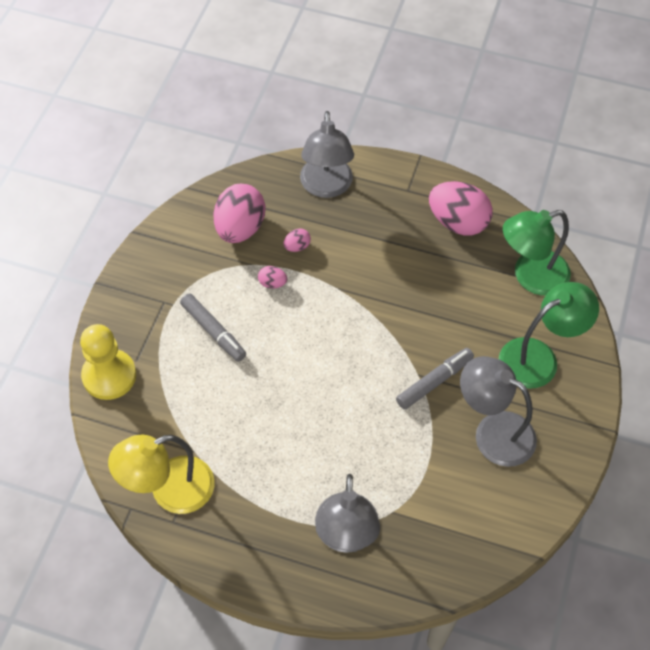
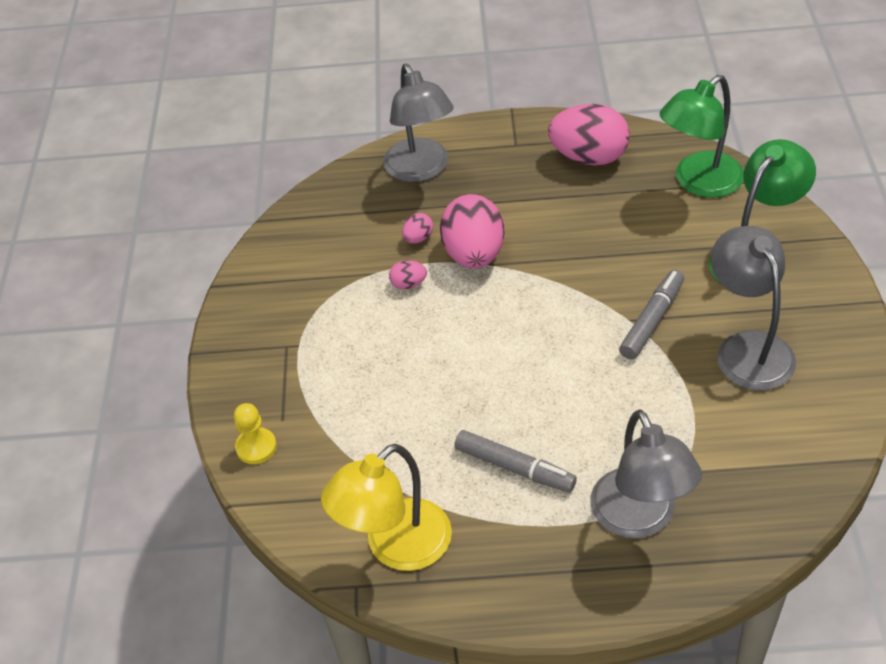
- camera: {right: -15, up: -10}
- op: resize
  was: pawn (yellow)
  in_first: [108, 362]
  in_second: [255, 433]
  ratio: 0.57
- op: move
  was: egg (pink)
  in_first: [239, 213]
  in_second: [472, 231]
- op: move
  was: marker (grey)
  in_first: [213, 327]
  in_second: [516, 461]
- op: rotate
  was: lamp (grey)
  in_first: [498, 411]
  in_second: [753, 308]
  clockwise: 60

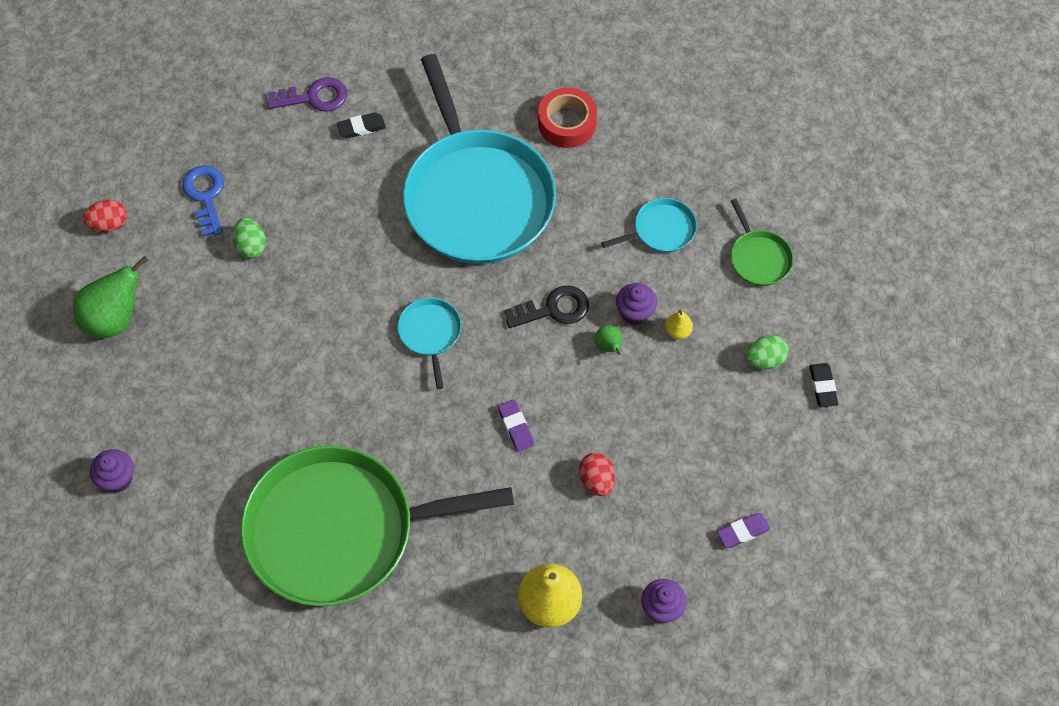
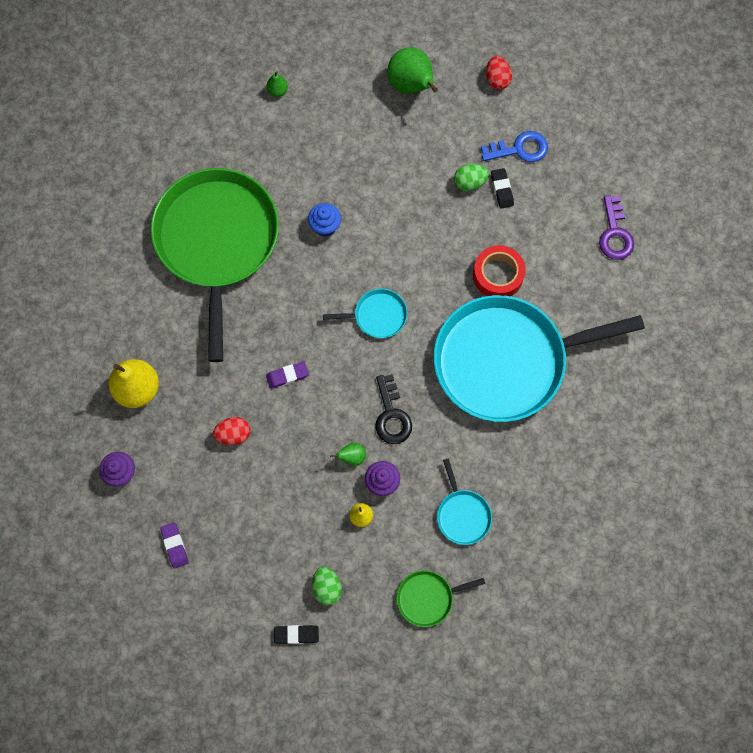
- camera: {right: 95, up: 10}
- op: replace
  was: cupcake (purple)
  now: pear (green)
  in_first: [111, 471]
  in_second: [277, 84]
- op: insert
  now: cupcake (blue)
  in_second: [324, 220]
- op: move
  was: tape (red)
  in_first: [567, 117]
  in_second: [499, 270]
- op: move
  was: eraser (black)
  in_first: [361, 125]
  in_second: [502, 188]

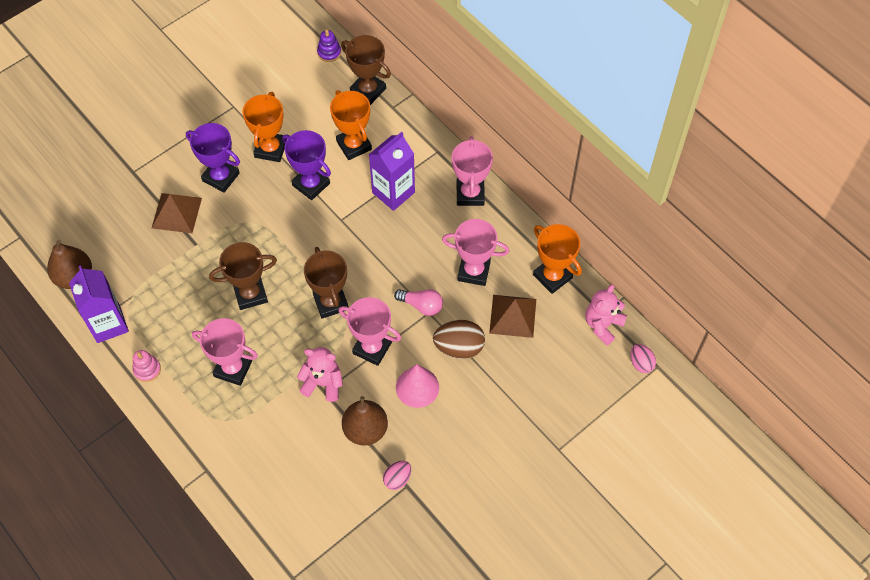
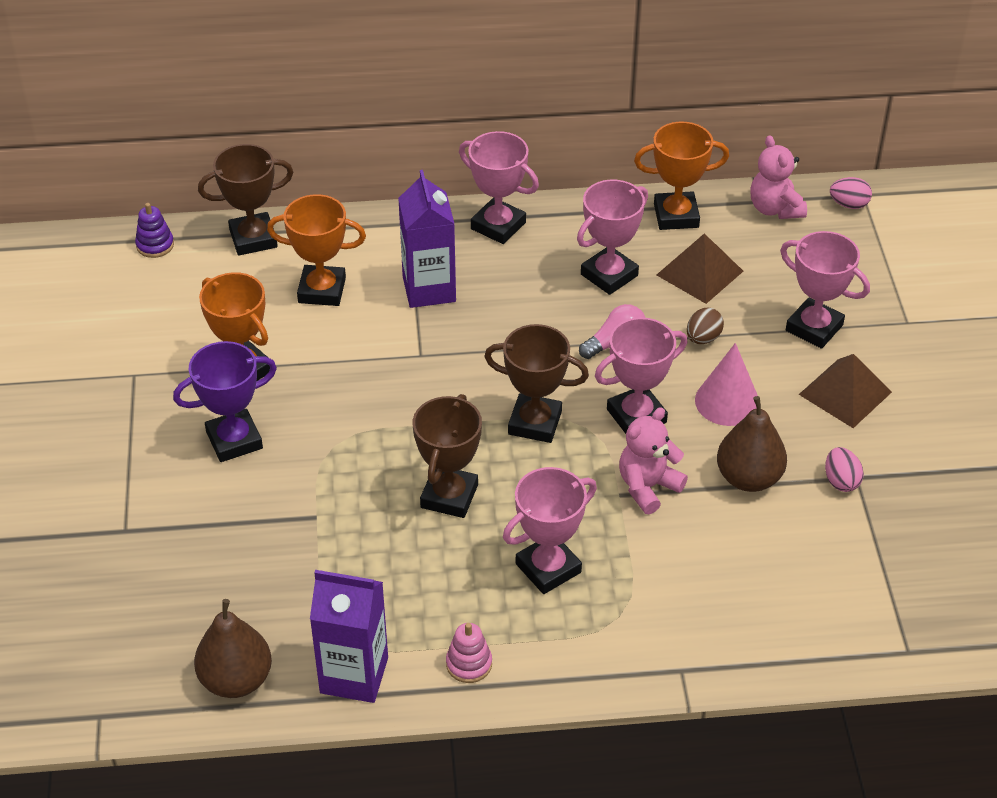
- camera: {right: -55, up: -15}
- op: resize
  was: egg (brown)
  in_first: [459, 339]
  in_second: [705, 326]
  ratio: 0.6
- op: insert
  now: trophy (pink)
  in_second: [825, 290]
- op: move
  was: pyramid (brown)
  in_first: [177, 213]
  in_second: [845, 391]
- op: delete
  was: trophy (purple)
  in_first: [306, 165]

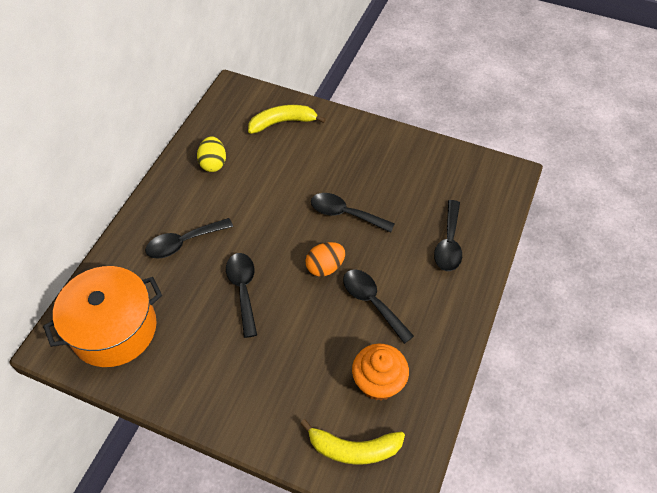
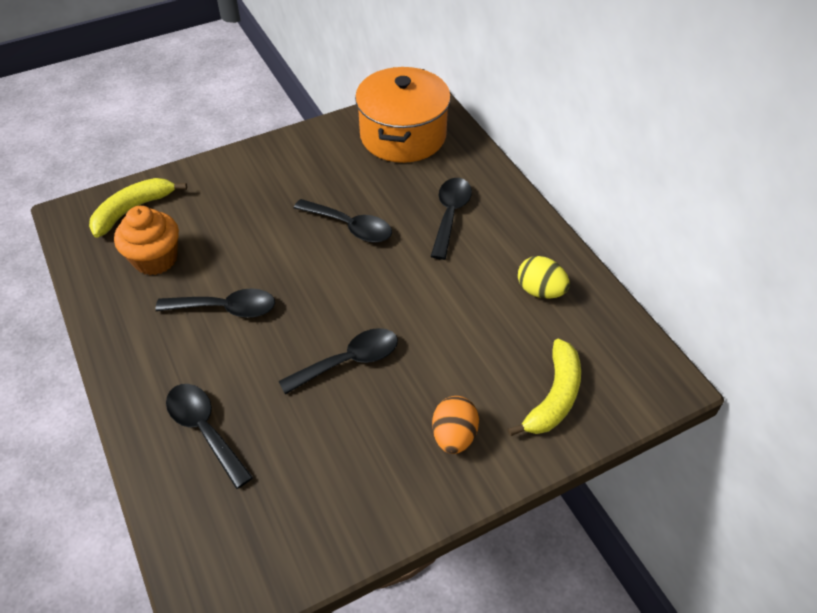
- camera: {right: 130, up: -5}
- op: move
  was: egg (orange)
  in_first: [325, 259]
  in_second: [455, 425]

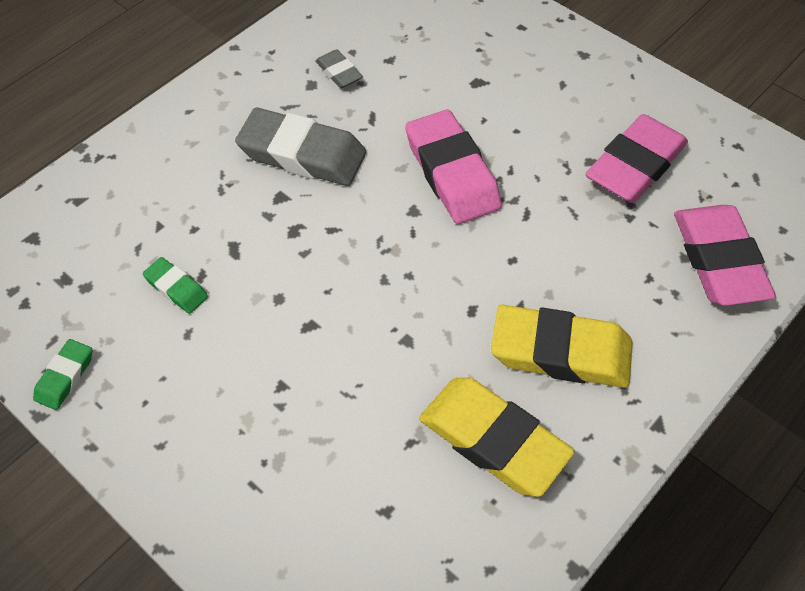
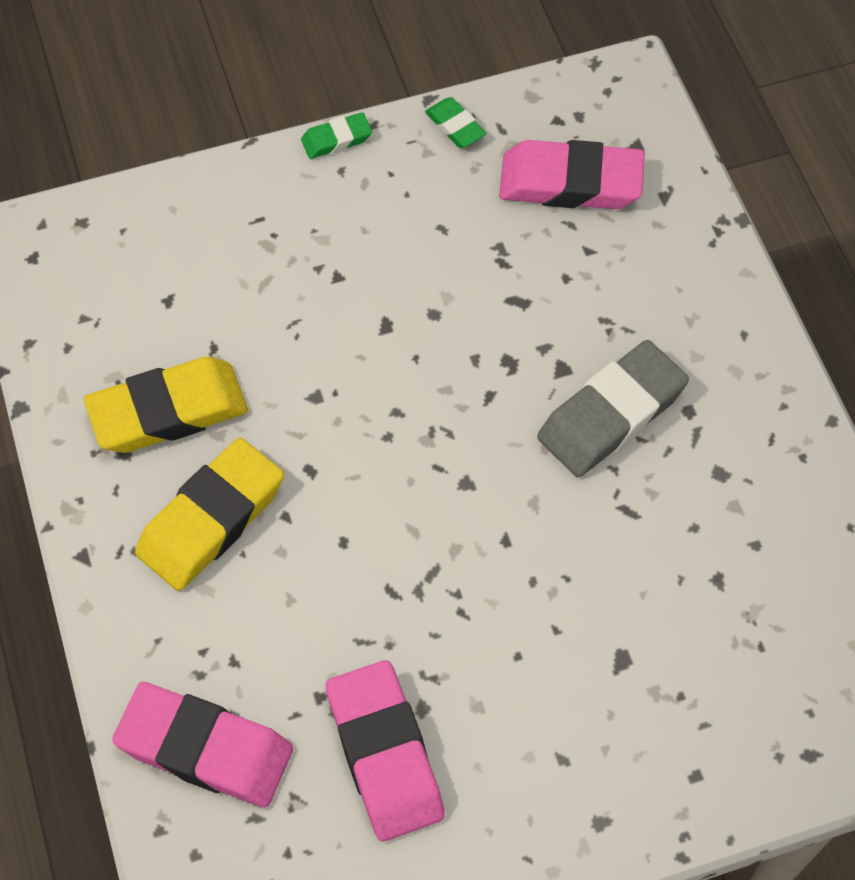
- camera: {right: 120, up: 5}
- op: move
  was: eraser (green)
  in_first: [175, 285]
  in_second: [336, 135]
- op: move
  was: eraser (pink)
  in_first: [453, 167]
  in_second: [572, 174]
- op: delete
  was: eraser (grey)
  in_first: [339, 68]

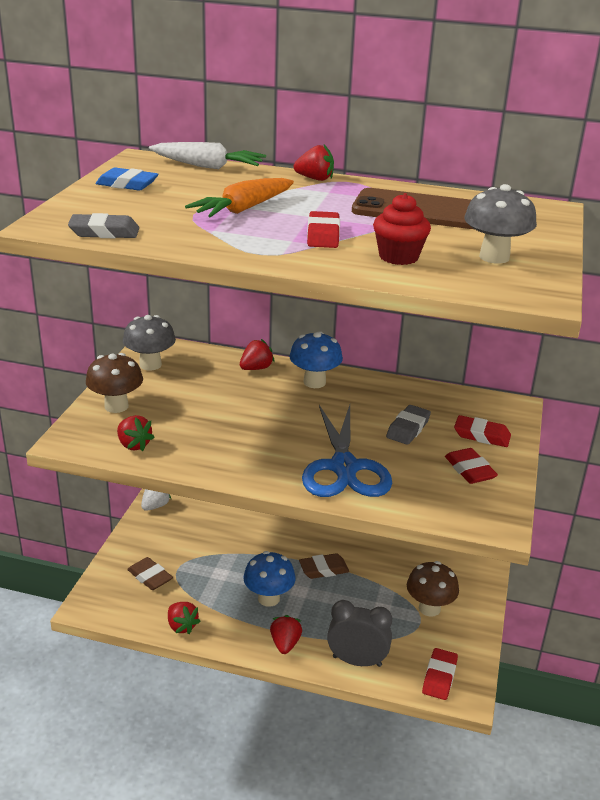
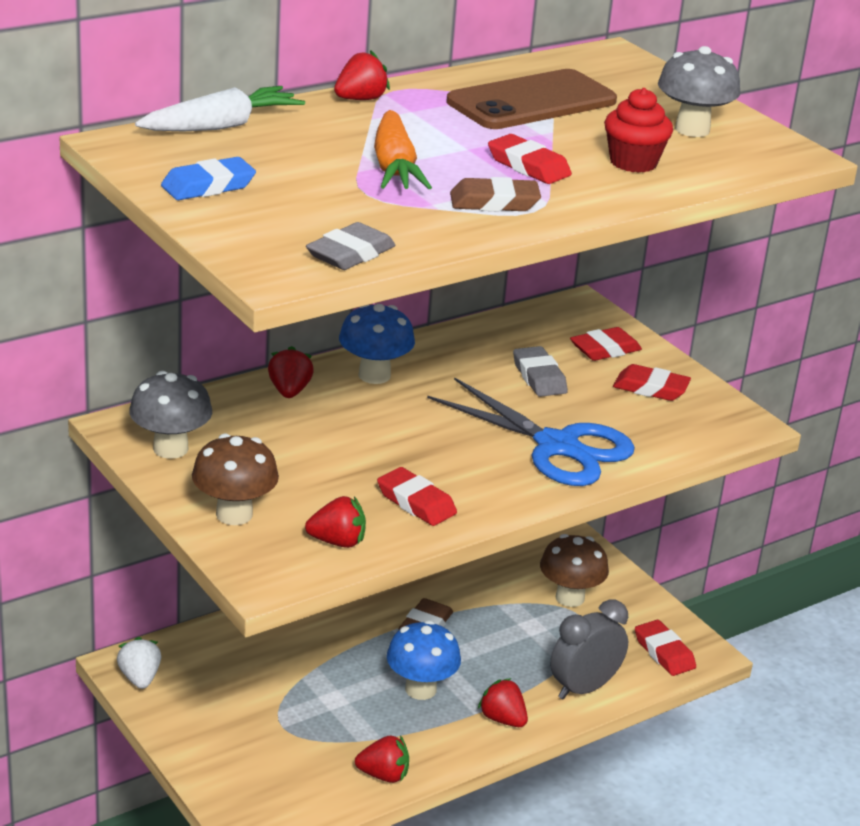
- camera: {right: -50, up: 0}
- op: insert
  now: eraser (red)
  in_second: [417, 496]
- op: move
  was: eraser (brown)
  in_first: [150, 573]
  in_second: [495, 194]

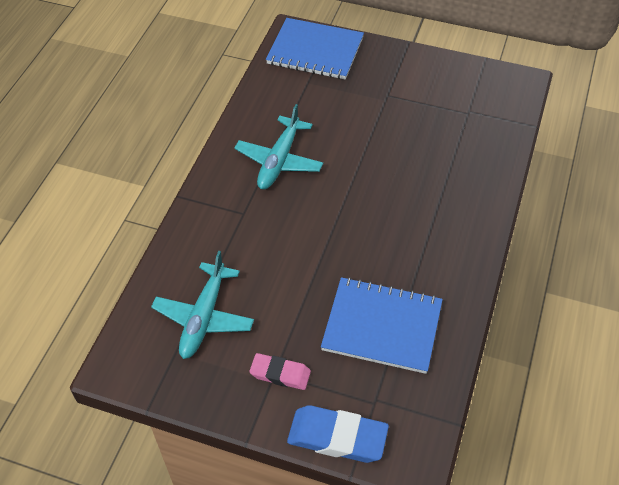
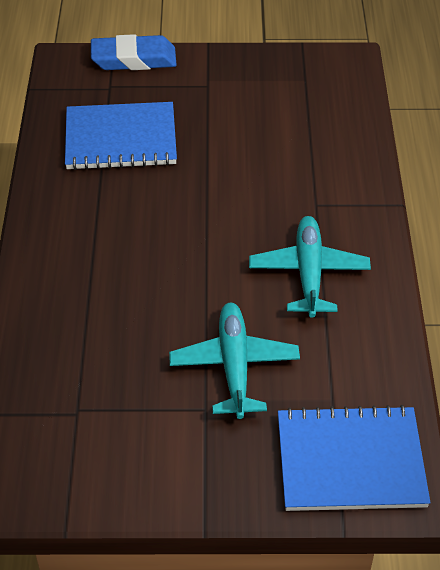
- camera: {right: 160, up: -5}
- op: move
  was: plane (turquoise)
  in_first: [202, 305]
  in_second: [234, 361]
- op: delete
  was: eraser (pink)
  in_first: [280, 371]

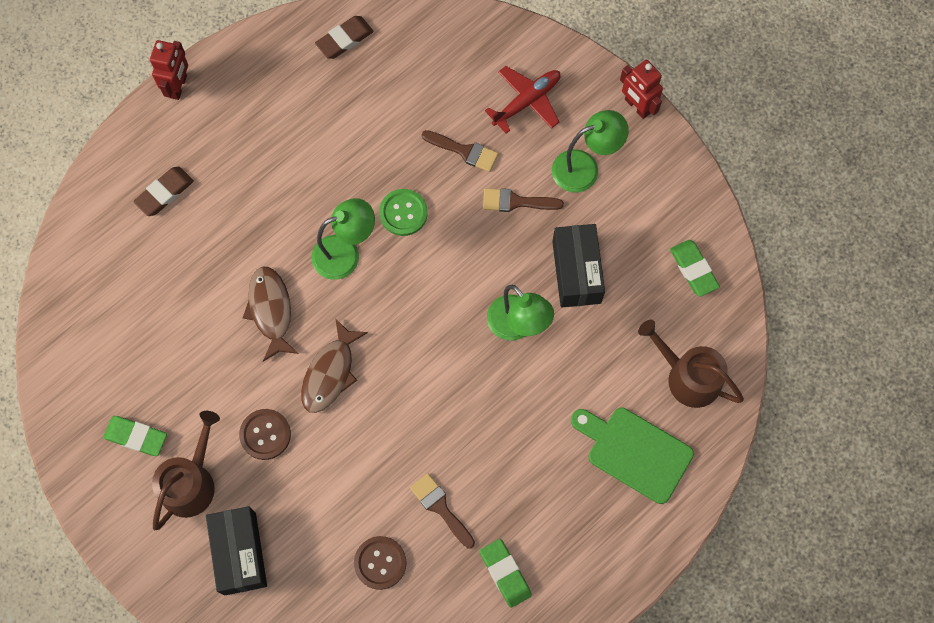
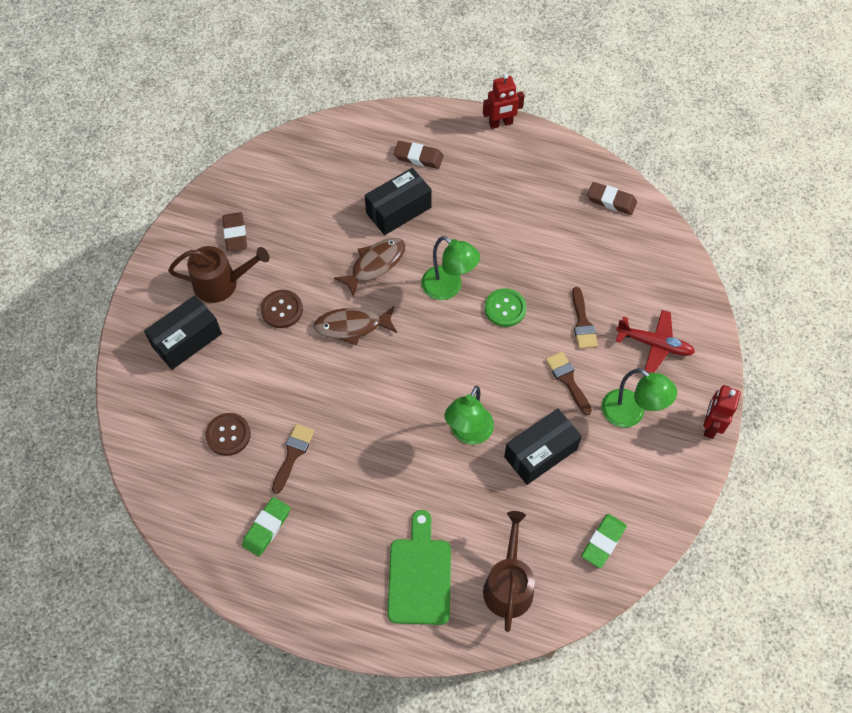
- camera: {right: 60, up: -10}
- op: recolor
  was: eraser (green)
  now: eraser (brown)
  in_first: [135, 436]
  in_second: [234, 232]
- op: insert
  now: box (black)
  in_second: [398, 201]

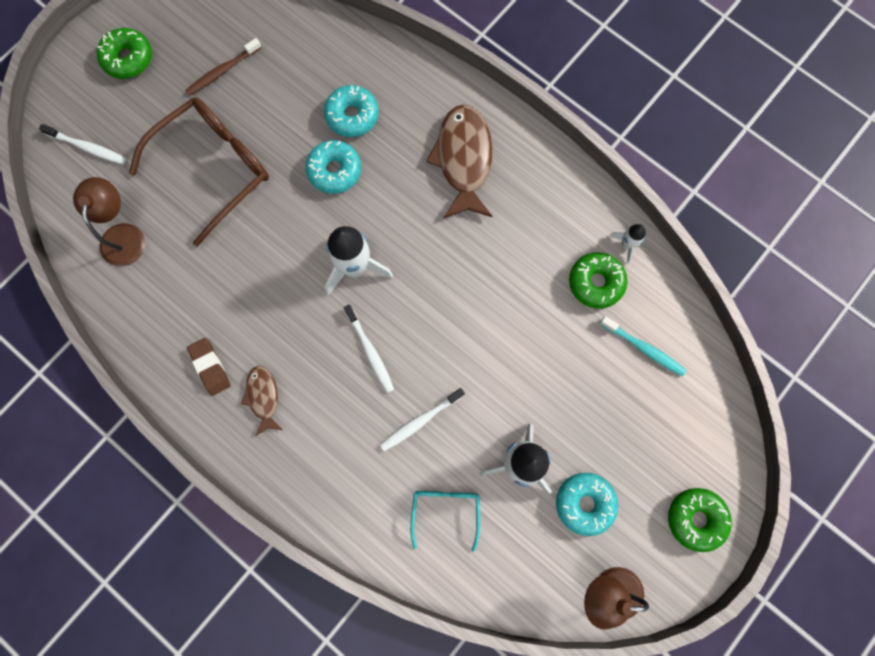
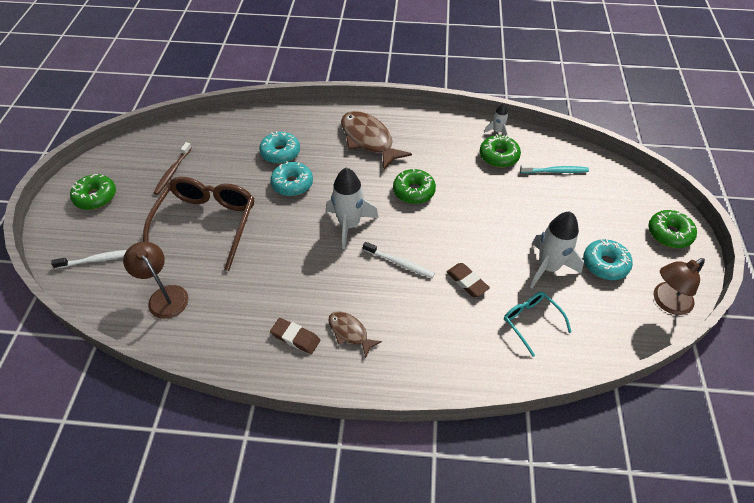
- camera: {right: -35, up: -25}
- op: insert
  now: donut (green)
  in_second: [414, 186]
- op: replace
  was: toothbrush (white)
  now: eraser (brown)
  in_first: [422, 419]
  in_second: [468, 280]

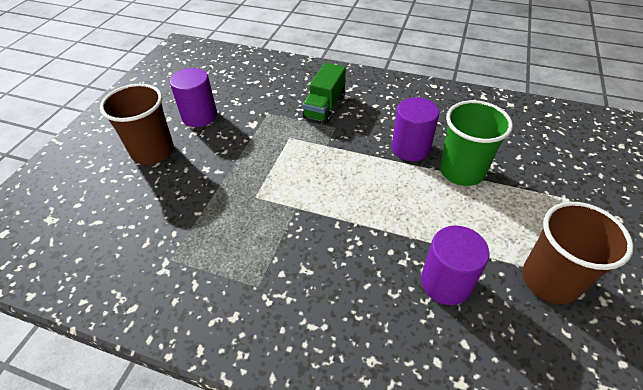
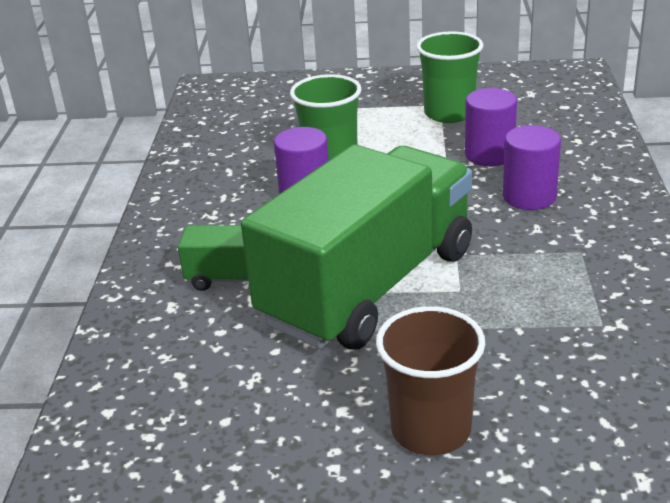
- camera: {right: -105, up: -15}
- op: insert
  now: truck (green)
  in_second: [356, 247]
- op: recolor
  was: cup (brown)
  now: cup (green)
  in_first: [578, 253]
  in_second: [449, 77]
- op: move
  was: cylinder (purple)
  in_first: [193, 97]
  in_second: [532, 167]

